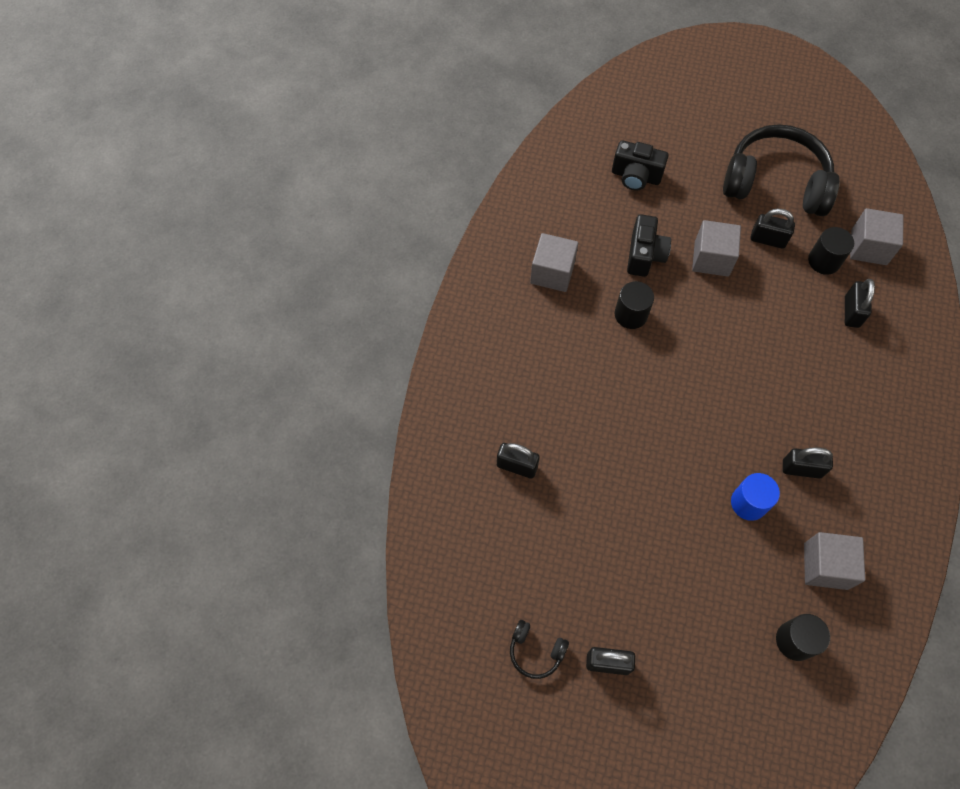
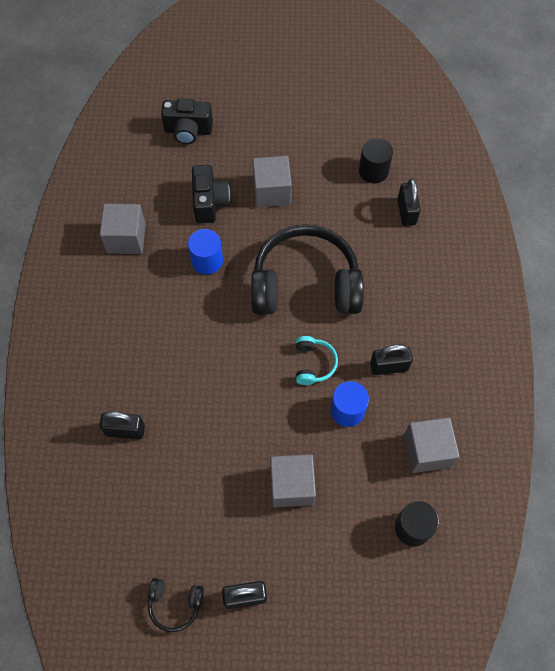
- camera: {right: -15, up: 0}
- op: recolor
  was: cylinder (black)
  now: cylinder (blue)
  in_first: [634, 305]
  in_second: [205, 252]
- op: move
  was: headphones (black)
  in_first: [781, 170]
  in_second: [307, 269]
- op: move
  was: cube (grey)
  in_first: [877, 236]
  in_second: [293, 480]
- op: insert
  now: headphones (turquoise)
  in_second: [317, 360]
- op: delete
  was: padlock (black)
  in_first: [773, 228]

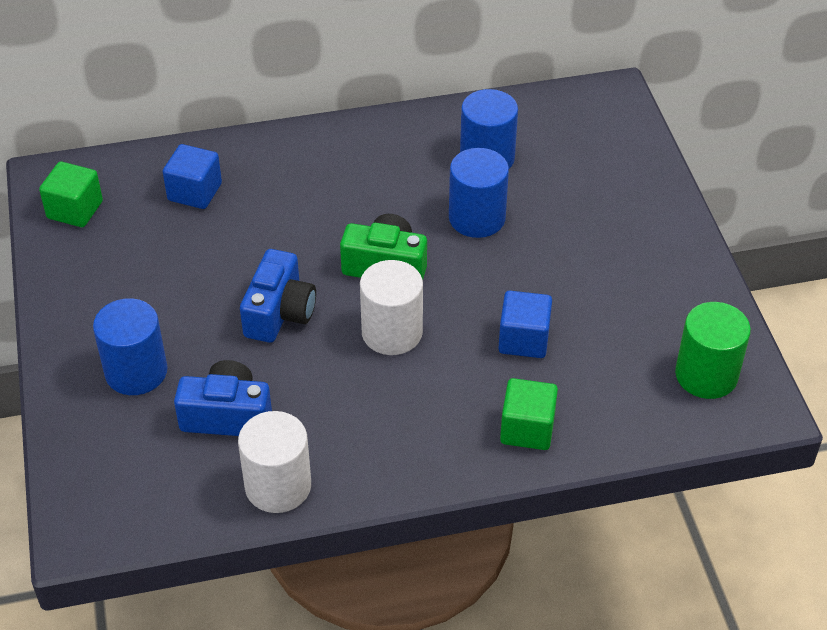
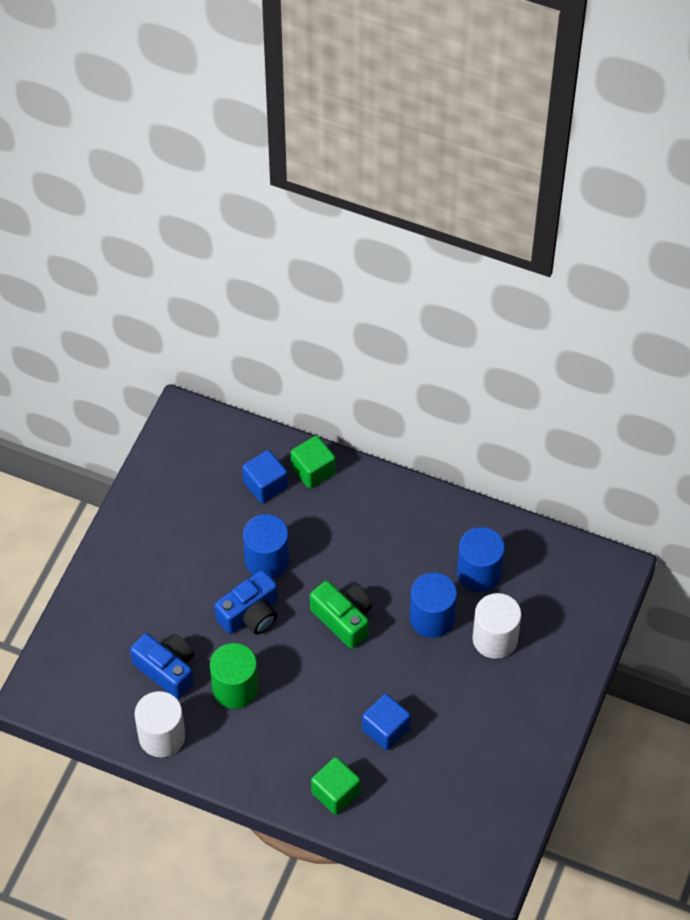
- camera: {right: 35, up: 10}
- op: move
  was: cylinder (green)
  in_first: [713, 350]
  in_second: [234, 676]
- op: move
  was: cylinder (blue)
  in_first: [130, 346]
  in_second: [266, 546]
- op: move
  was: cube (green)
  in_first: [71, 194]
  in_second: [313, 462]
- op: move
  was: cylinder (white)
  in_first: [391, 307]
  in_second: [496, 626]

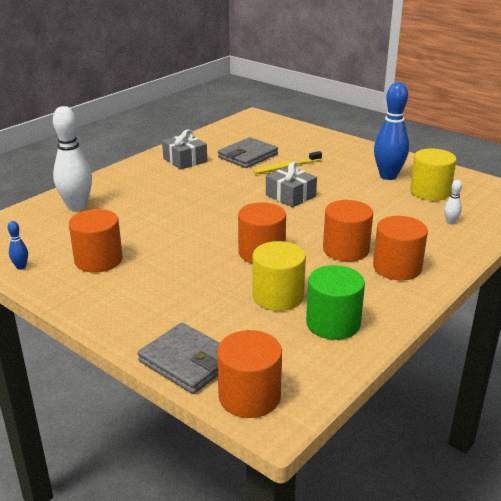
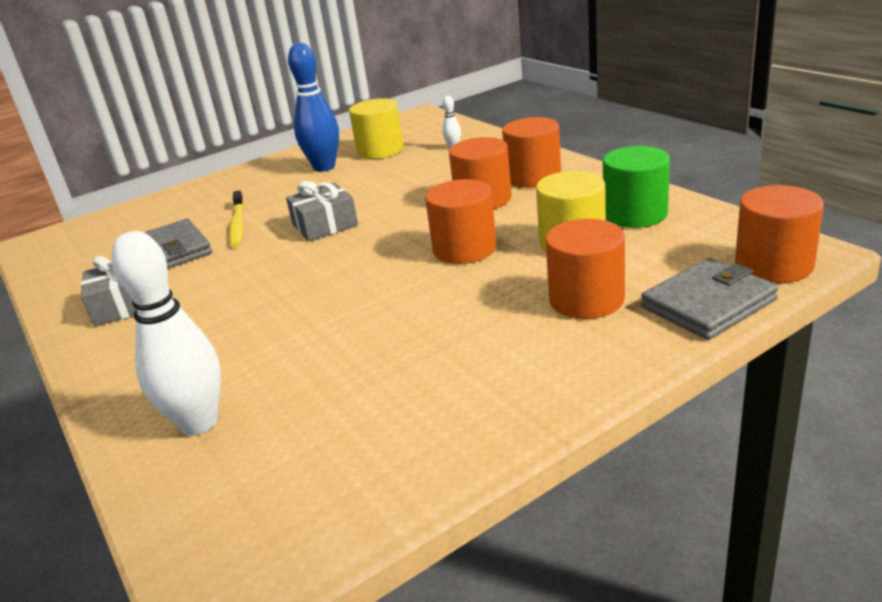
- camera: {right: -70, up: 0}
- op: move
  was: cylinder (orange)
  in_first: [96, 241]
  in_second: [585, 269]
- op: delete
  was: bowling pin (blue)
  in_first: [18, 245]

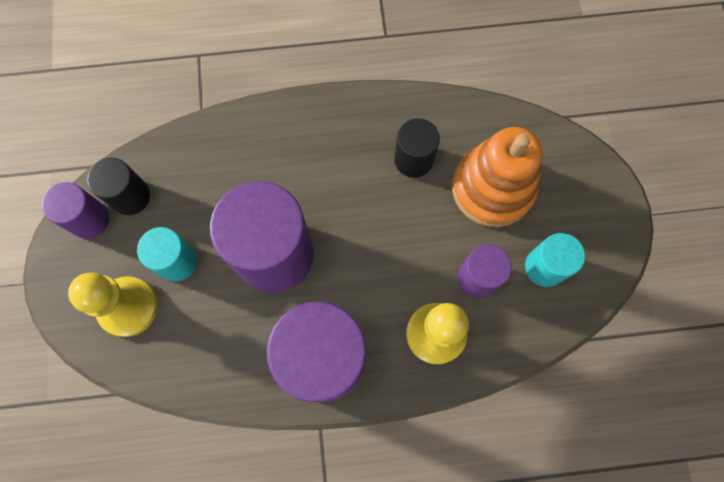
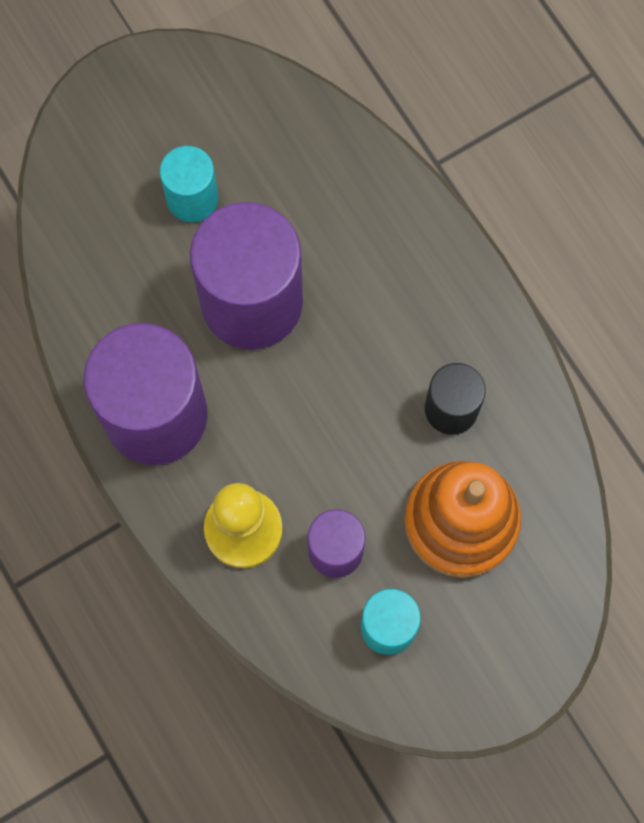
- camera: {right: 65, up: 0}
- op: delete
  was: cylinder (purple)
  in_first: [75, 210]
- op: delete
  was: pawn (yellow)
  in_first: [113, 304]
- op: delete
  was: cylinder (black)
  in_first: [118, 186]

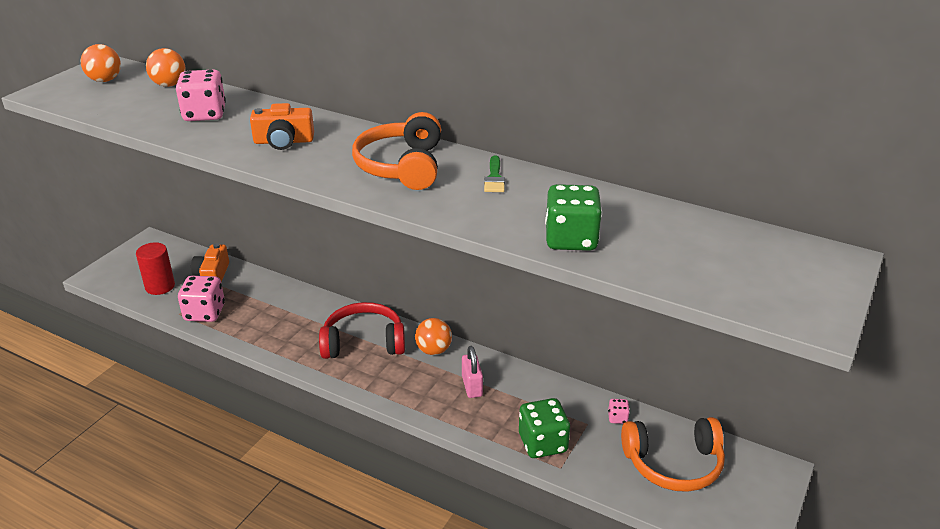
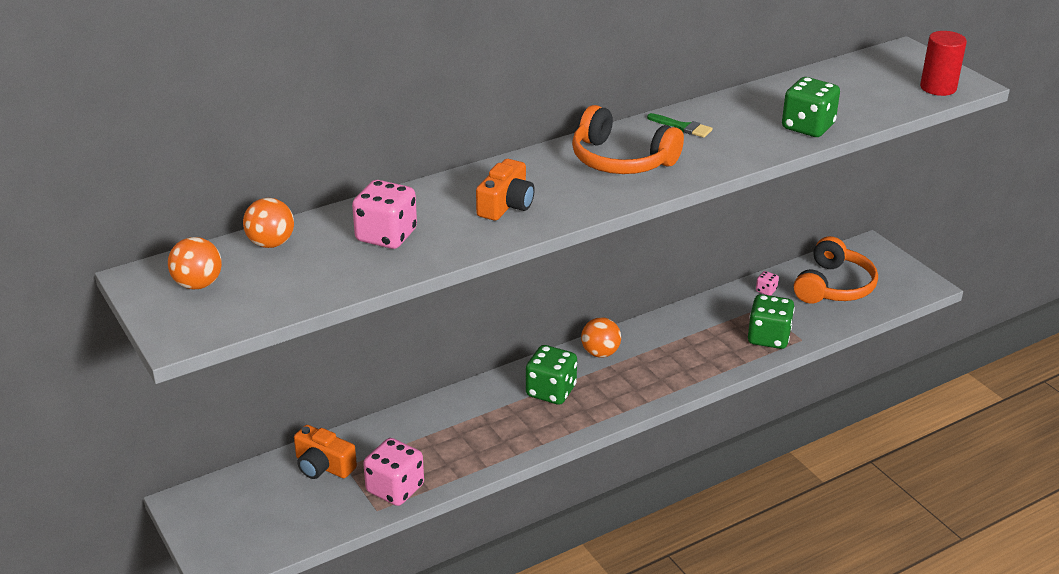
- camera: {right: -60, up: 0}
- op: replace
  was: headphones (red)
  now: dice (green)
  in_first: [362, 330]
  in_second: [551, 375]
- op: move
  was: cylinder (red)
  in_first: [155, 268]
  in_second: [943, 63]
- op: delete
  was: padlock (pink)
  in_first: [472, 372]

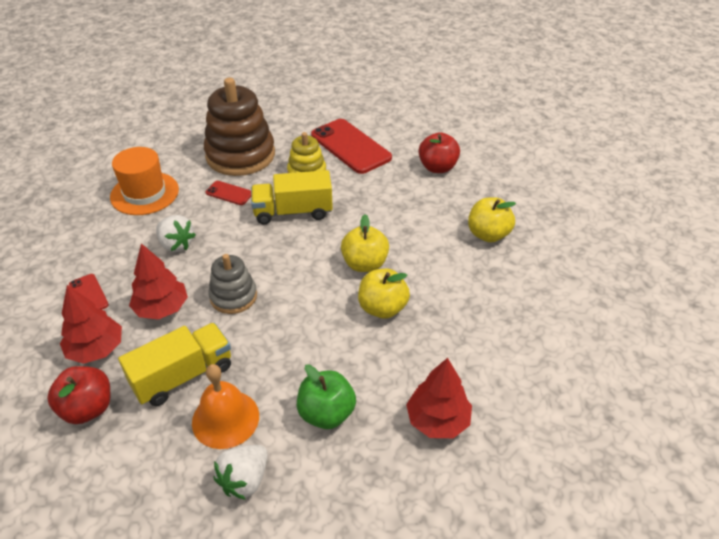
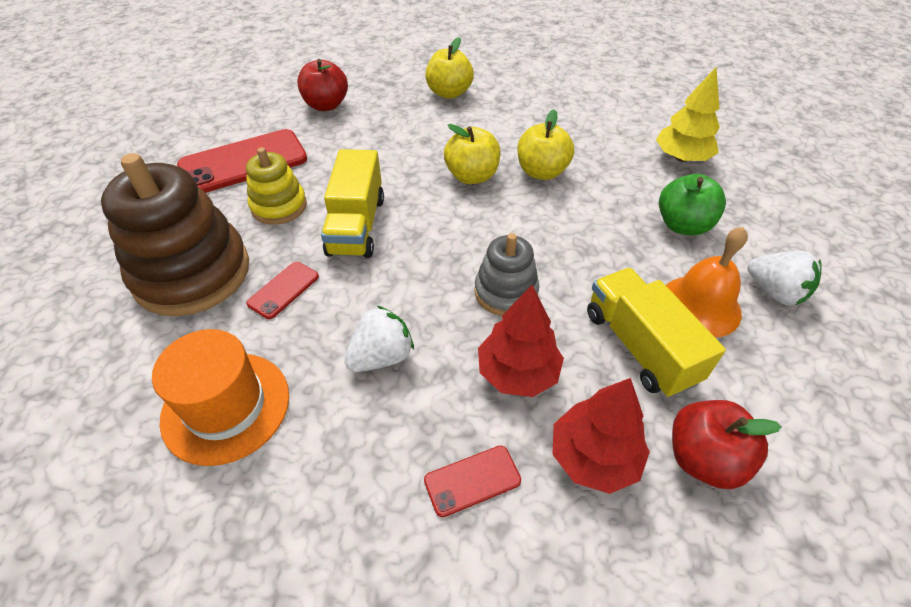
- camera: {right: -80, up: 5}
- op: recolor
  was: tree (red)
  now: tree (yellow)
  in_first: [439, 398]
  in_second: [688, 114]

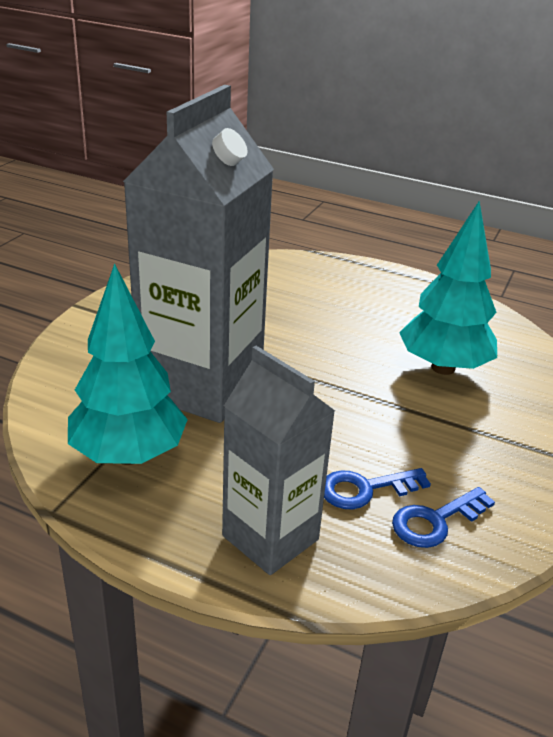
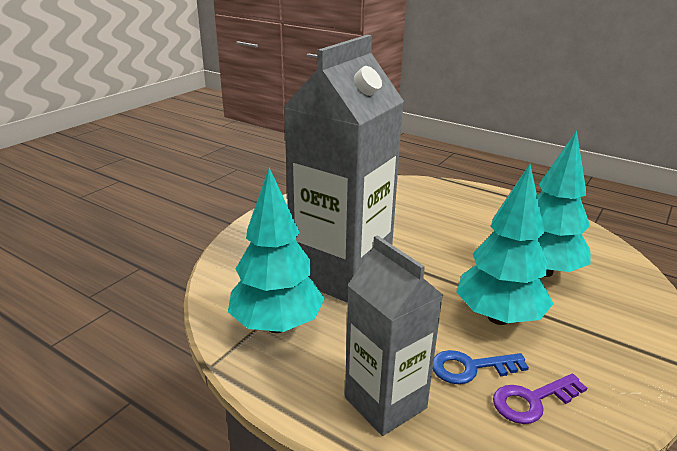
- camera: {right: 10, up: -5}
- op: insert
  now: tree (turquoise)
  in_second: [505, 244]
- op: recolor
  was: key (blue)
  now: key (purple)
  in_first: [443, 517]
  in_second: [540, 399]

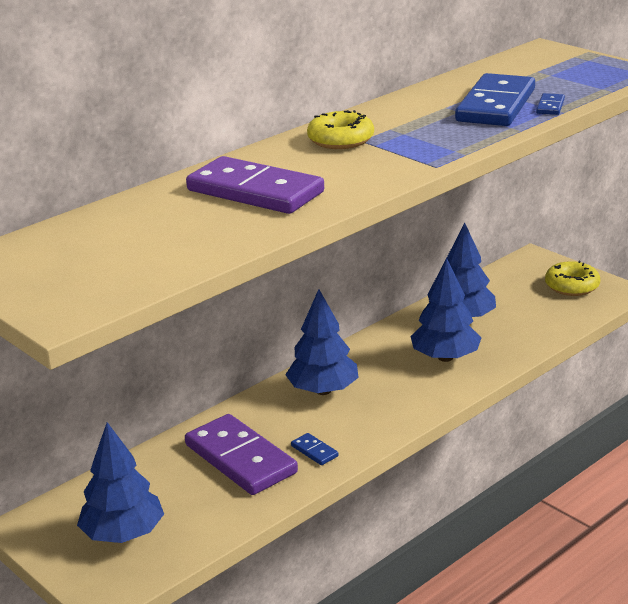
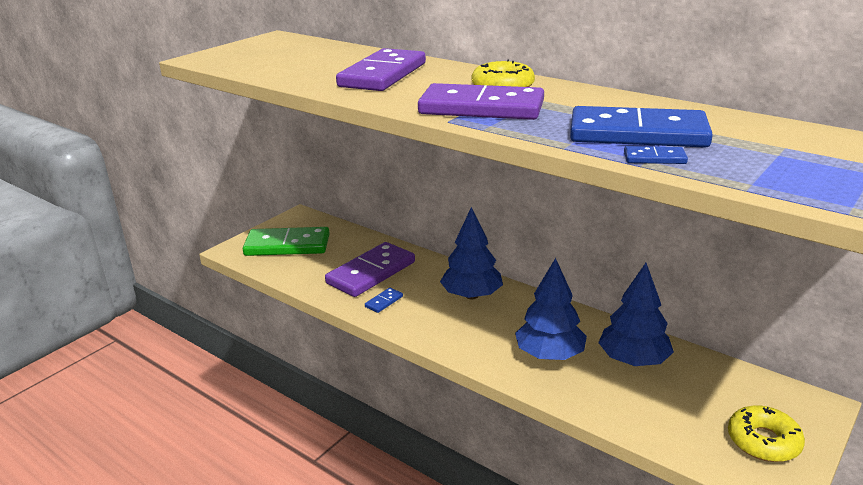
- camera: {right: 80, up: 0}
- op: replace
  was: tree (blue)
  now: domino (green)
  in_first: [120, 482]
  in_second: [286, 241]
- op: insert
  now: domino (purple)
  in_second: [481, 101]

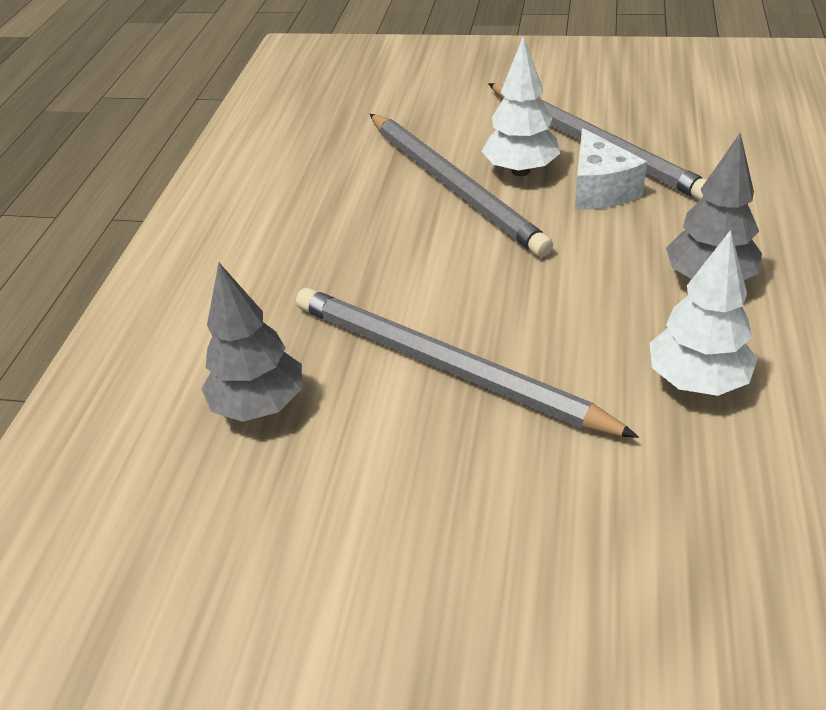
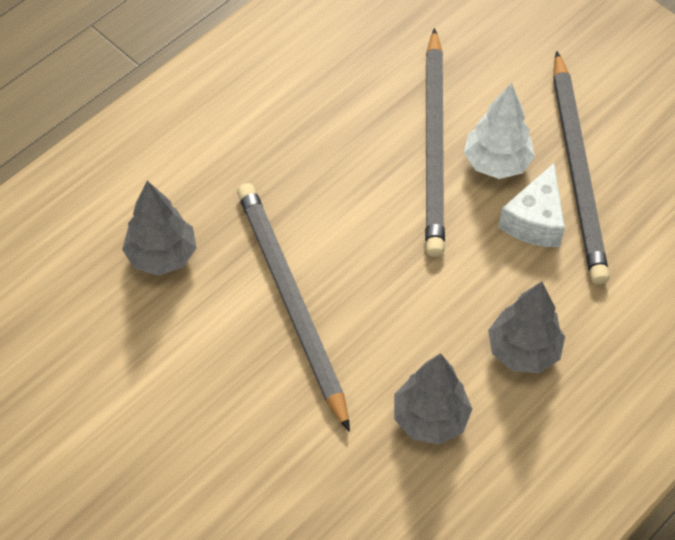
- camera: {right: 30, up: 15}
- op: recolor
  was: tree (white)
  now: tree (grey)
  in_first: [703, 313]
  in_second: [433, 399]

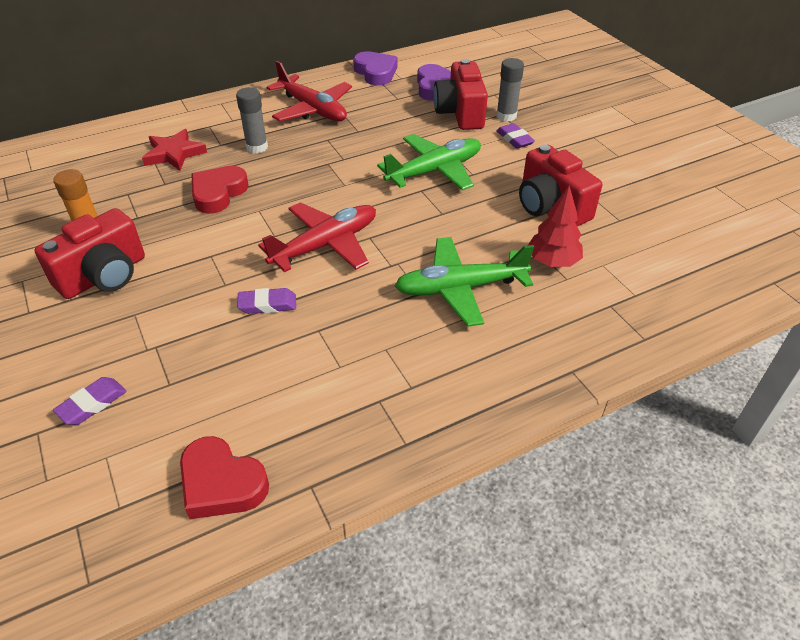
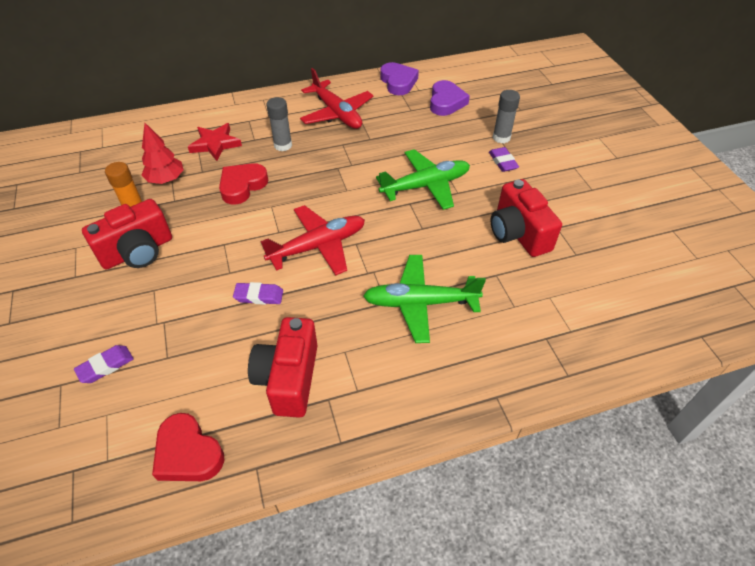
- camera: {right: 10, up: 5}
- op: move
  was: tree (red)
  in_first: [555, 226]
  in_second: [163, 153]
- op: move
  was: camera (red)
  in_first: [460, 94]
  in_second: [283, 367]

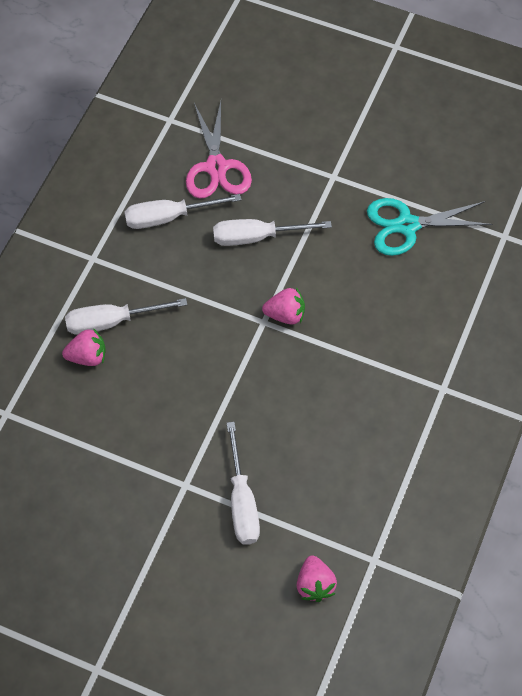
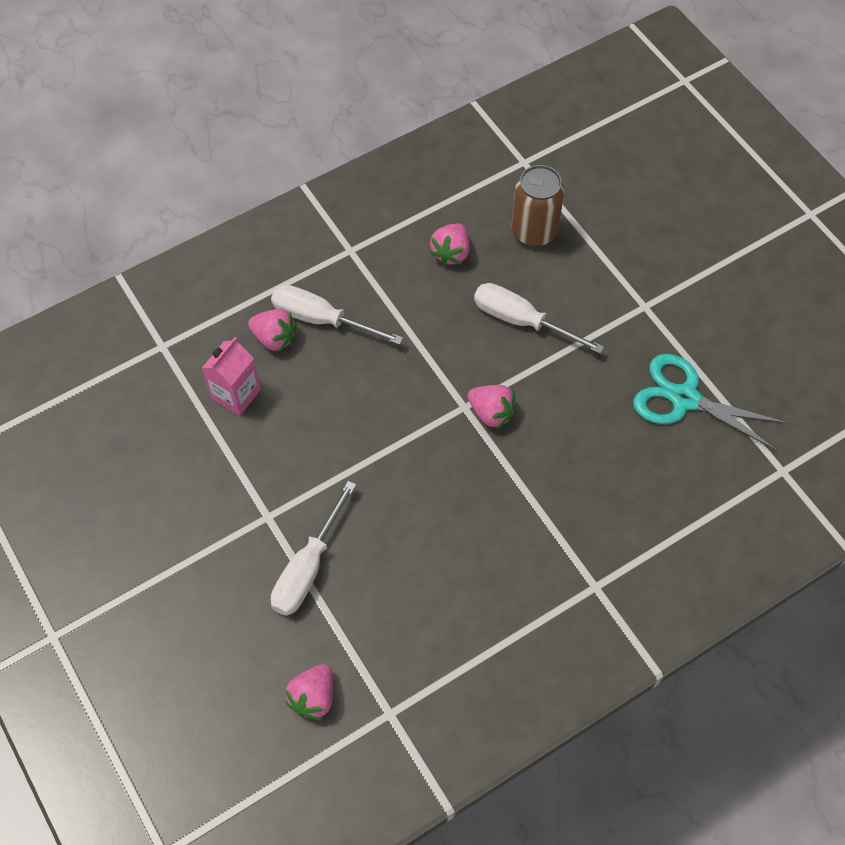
- camera: {right: 35, up: 0}
- op: insert
  now: carton (pink)
  in_second: [231, 376]
- op: replace
  was: screwdriver (white)
  now: strawberry (pink)
  in_first: [183, 211]
  in_second: [449, 244]
- op: replace
  was: scissors (pink)
  now: can (brown)
  in_first: [219, 150]
  in_second: [538, 206]

